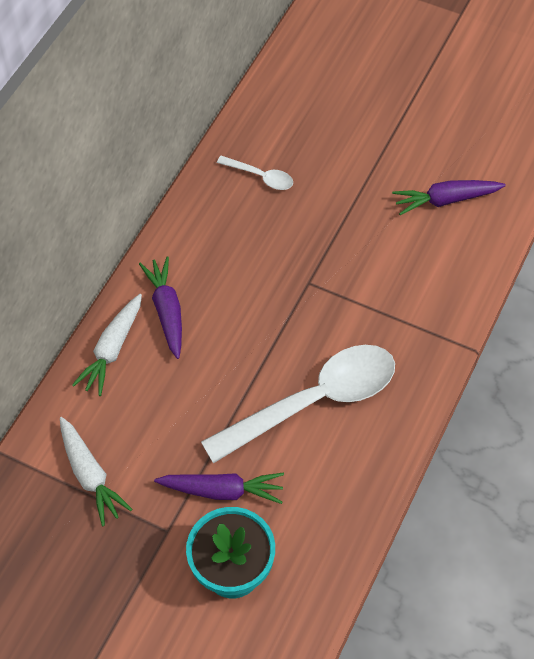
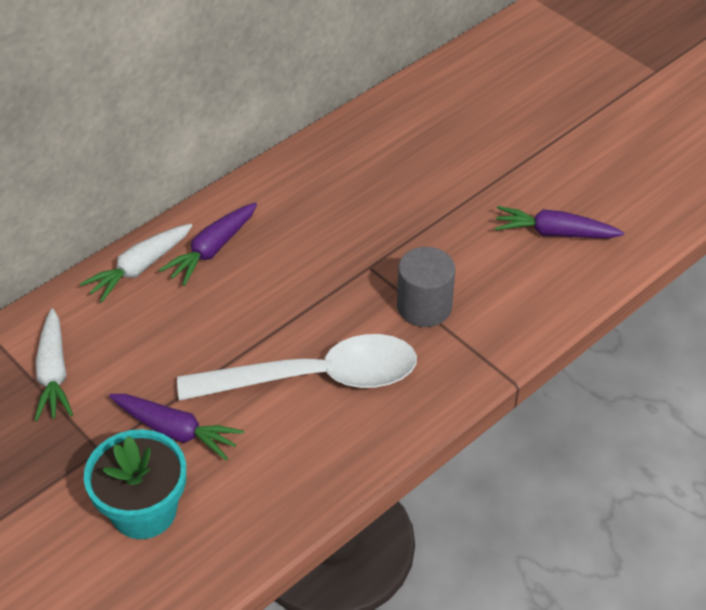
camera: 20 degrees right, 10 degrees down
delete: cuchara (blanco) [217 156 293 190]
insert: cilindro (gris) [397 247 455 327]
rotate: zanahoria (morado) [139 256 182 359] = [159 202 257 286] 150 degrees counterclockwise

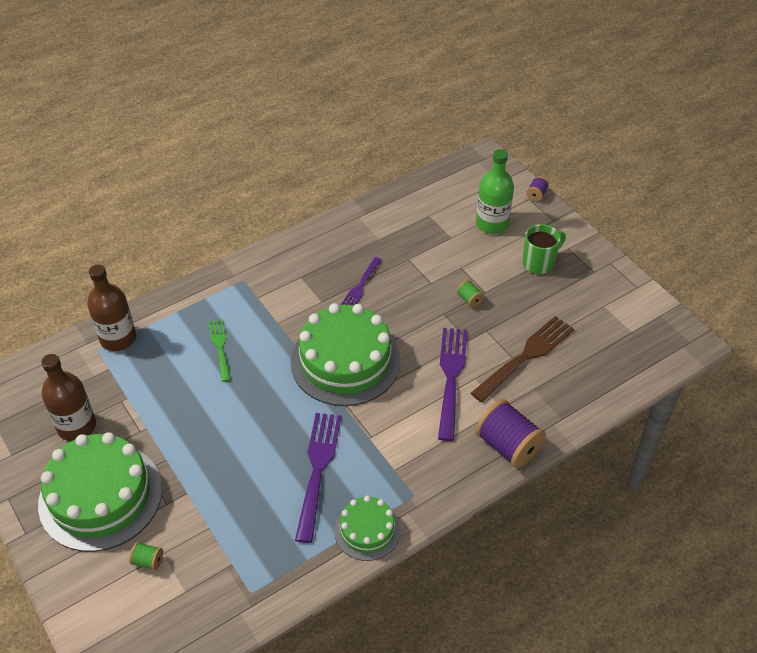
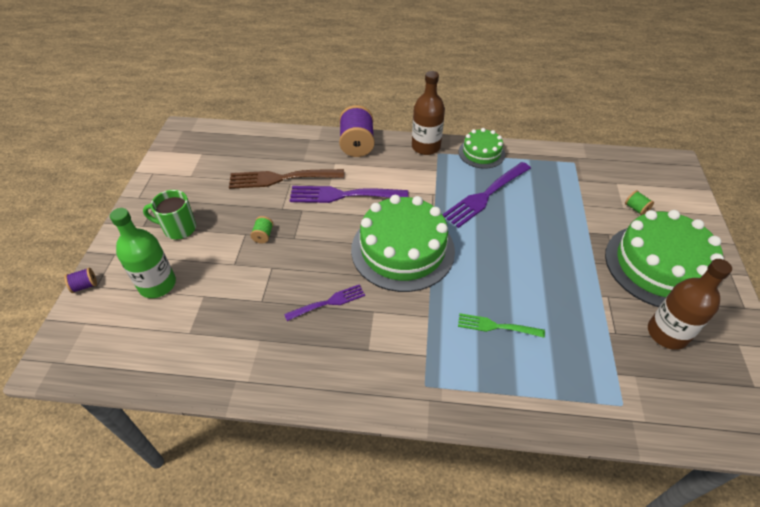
camera: 140 degrees left, 0 degrees up
move: botella (marrón) [87 264 136 351] to [412 71 445 155]
rotate: tenedor (verde) [208 319 231 382] = [458 313 545 338] 75 degrees clockwise; tenedor (morado) [438 328 467 441] = [290 186 408 203] 45 degrees clockwise

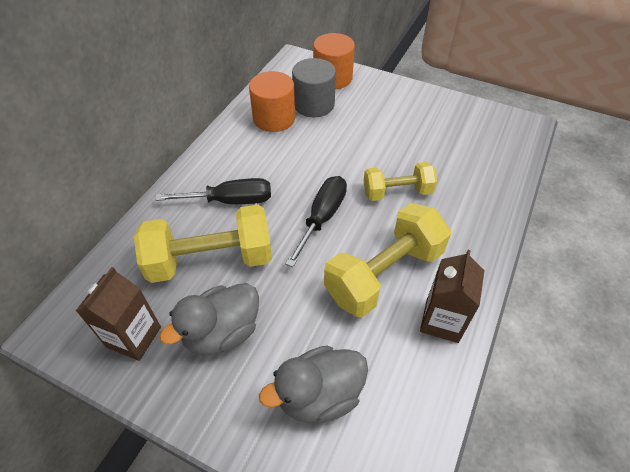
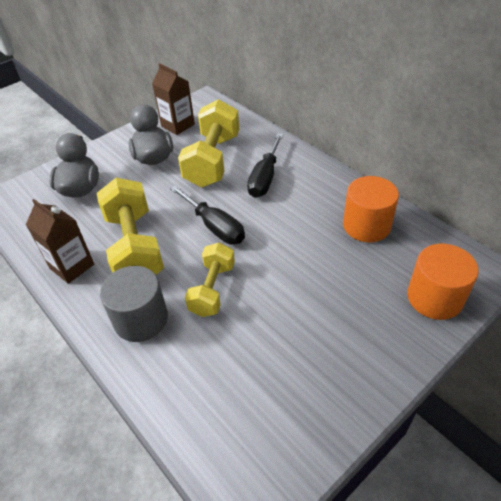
camera: 115 degrees right, 5 degrees down
move: cilindro (gris) [292 58 336 117] to [100 266 168 342]

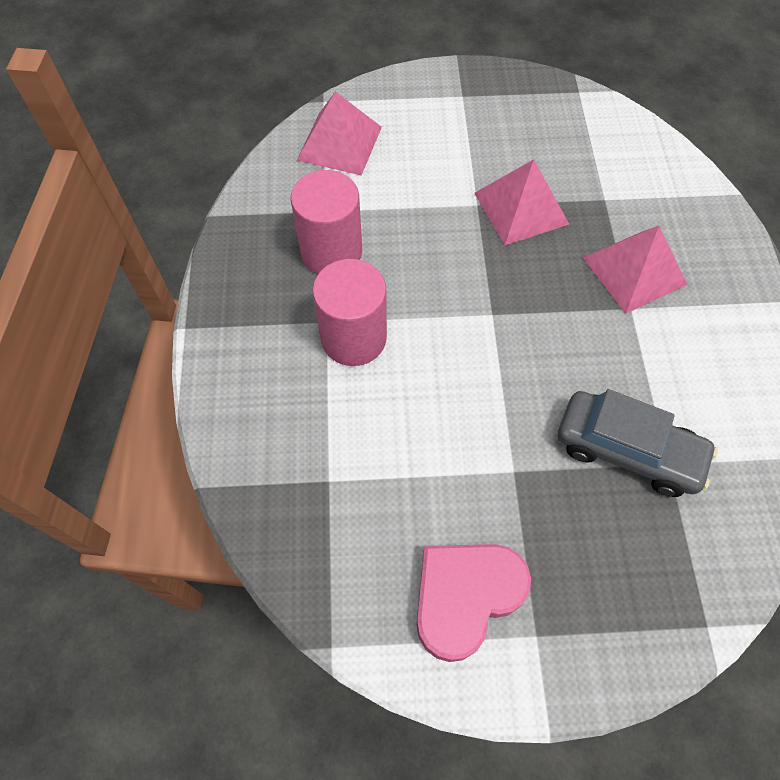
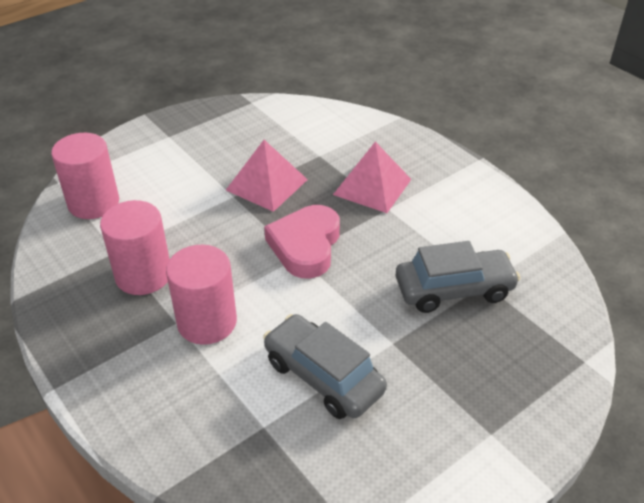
camera: 35 degrees left, 20 degrees down
insert: coche (gris) [263 314 387 419]
move: corazón (rosa) [416 544 531 662] to [264 205 340 279]
replace: pirámide (rosa) [297 91 382 176] to cilindro (rosa) [51 133 119 219]

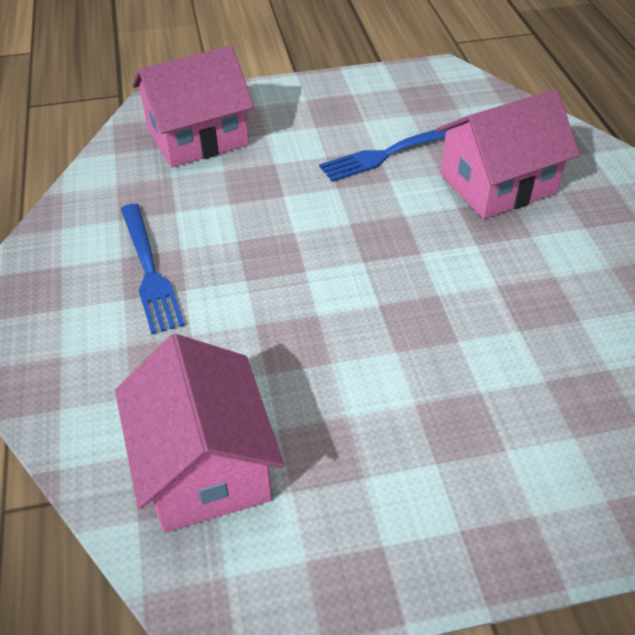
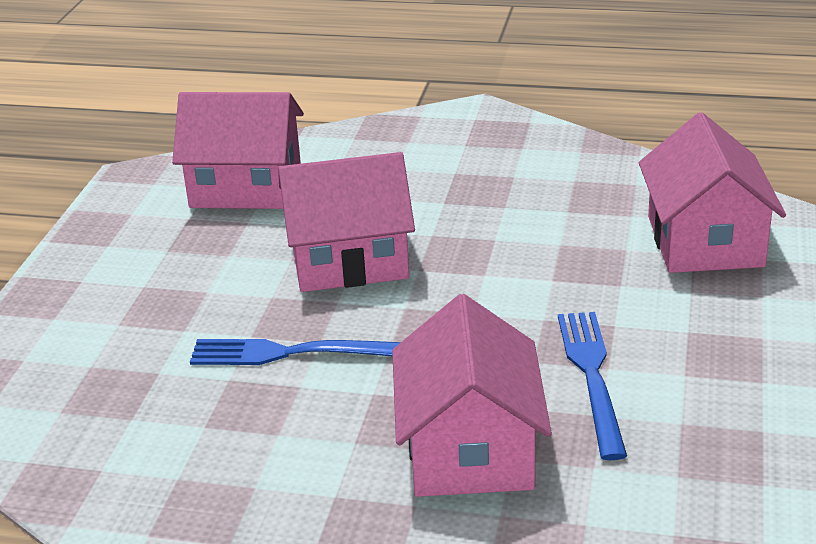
camera: 115 degrees right, 15 degrees down
insert: casa (rosa) [278 152 415 292]
move: tenedor (azul) [121 204 185 334] to [190 339 401 365]

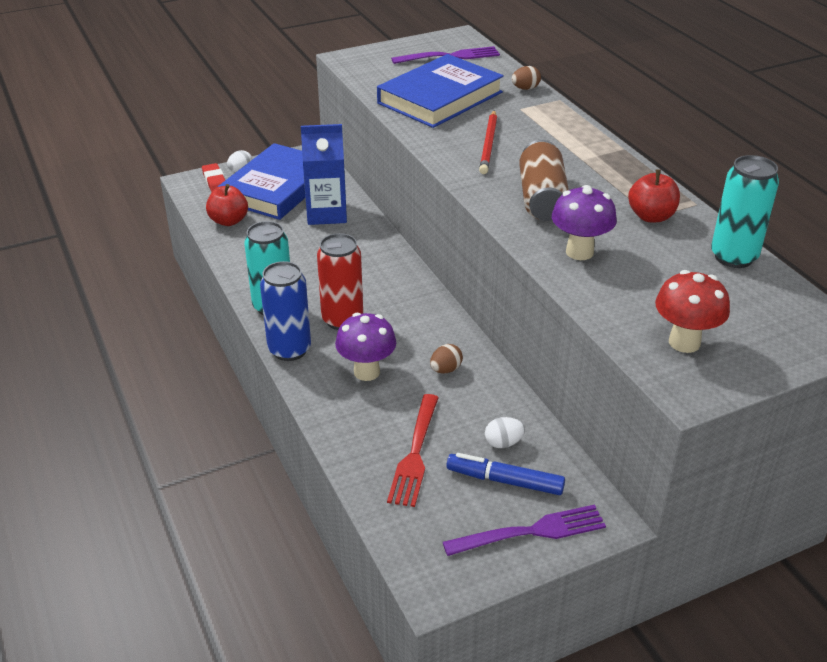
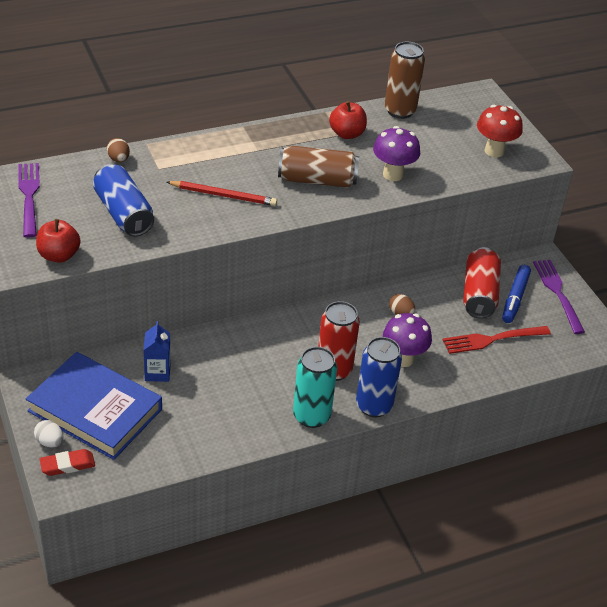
camera: 90 degrees left, 5 degrees up
move: manzana (rojo) [206 184 248 226] to [36 219 81 263]
replace: libro (azul) [377 54 504 128] to lata (azul) [93 164 154 237]; huevo (blanco) [485 417 525 448] to lata (rojo) [463 247 501 318]
recolor: lata (turquesa) [711 155 779 268] to lata (marrón) [385 42 425 119]
rotate: tenedor (rojo) [387 394 439 507] = [443 326 551 354] 150 degrees clockwise
resize: cartón de leche (azul) [301 124 347 225] = [143 321 171 382] x0.61

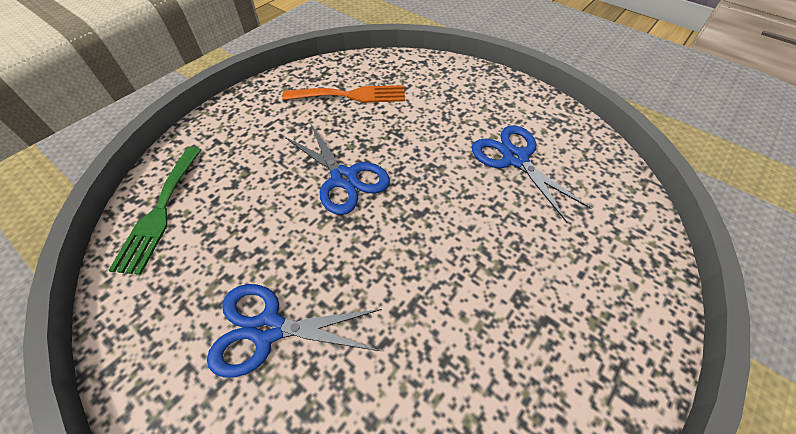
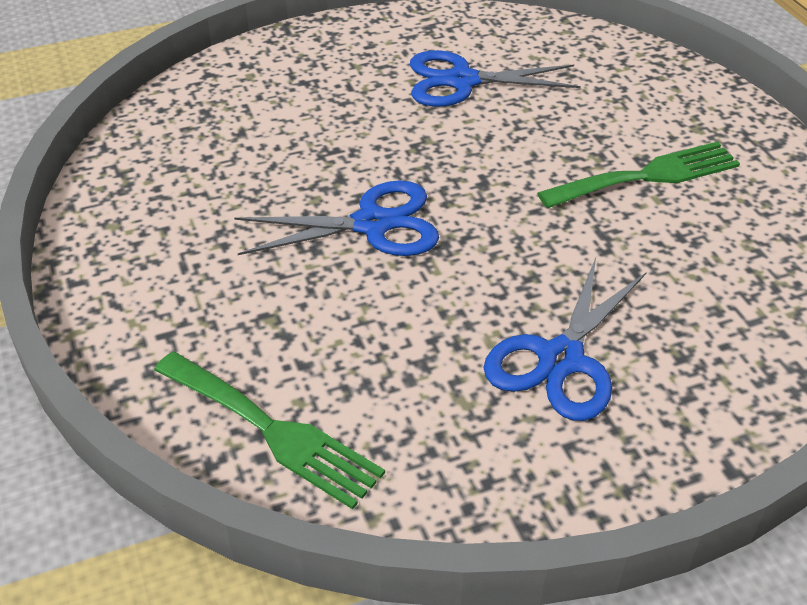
camera: 60 degrees left, 10 degrees down
delete: tenedor (naranja) [282 85 405 103]
insert: tenedor (verde) [537 142 740 208]

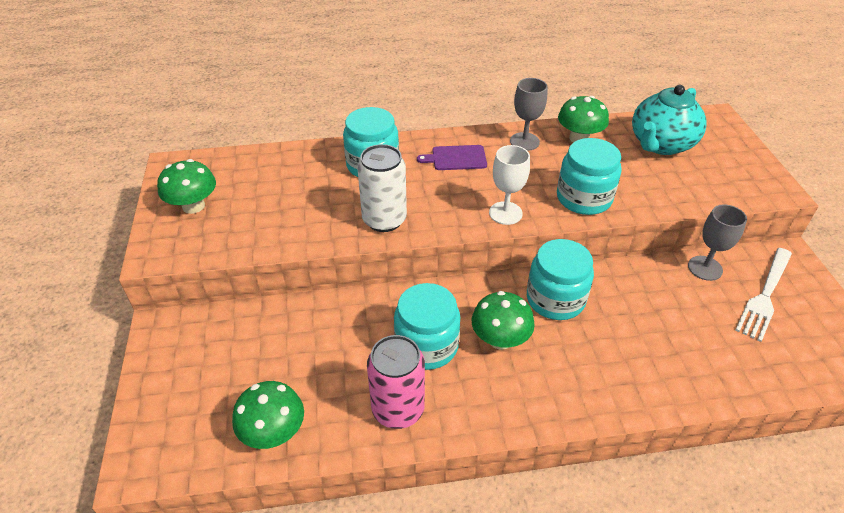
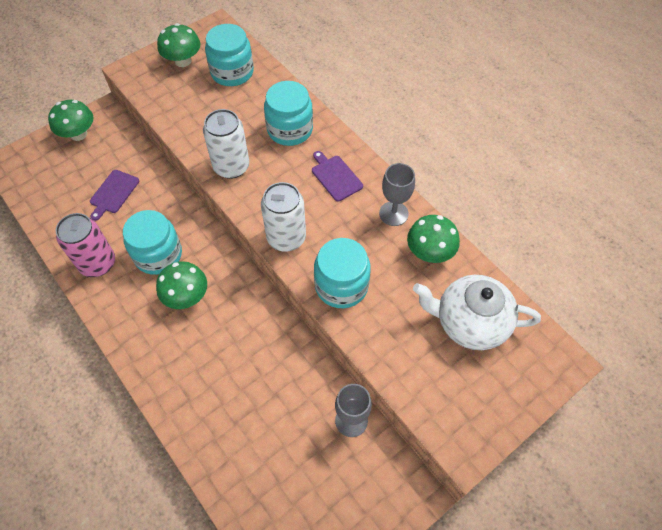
camera: 60 degrees right, 15 degrees up
delete: tenedor (blanco) [735 248 792 342]
insert: tabla de cortar (morado) [90 170 139 221]
move: seta (verde) [232 381 304 449] to [48 100 94 141]; tarro (turquesa) [527 239 594 320] to [205 24 254 86]
replace: copa (blanco) [489 145 530 225] to lata (blanco) [261 182 306 252]
recolor: tetera (turquesa) [632 85 707 155] to tetera (blanco) [413 275 541 350]

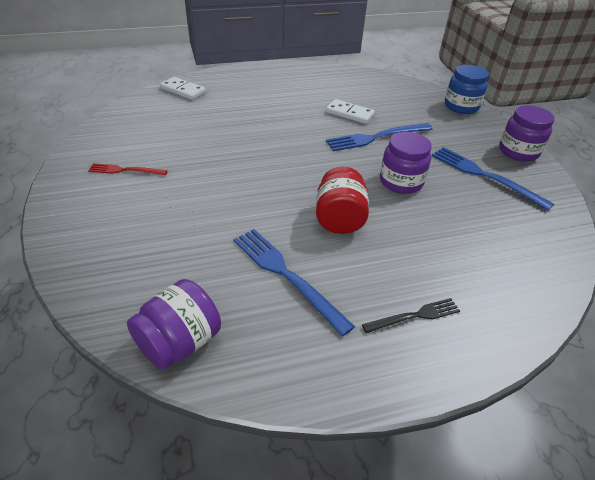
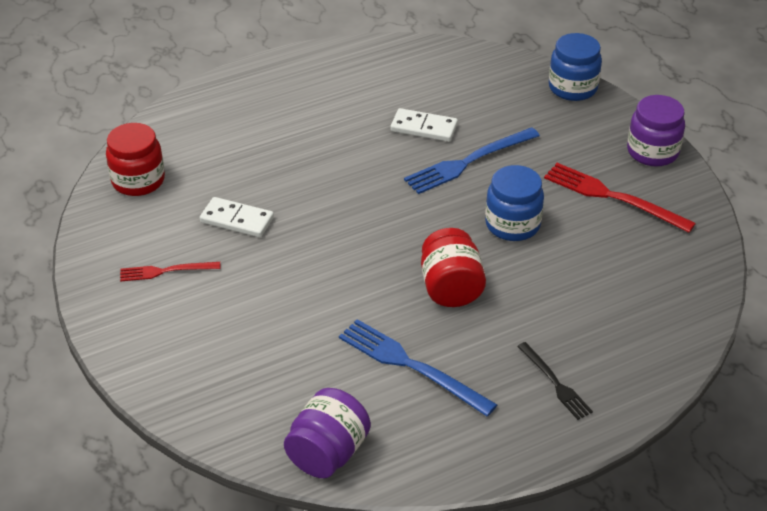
camera: 10 degrees left, 0 degrees up
insert: tarro (rojo) [106 123 165 196]
move: ficha de dominó (blanco) [160 77 206 100] to [200 197 274 237]
recolor: tarro (morado) [380 132 432 194] to tarro (azul) [485 165 544 241]; tenedor (azul) [432 147 554 211] to tenedor (rojo) [544 163 696 233]
rotate: tenedor (negro) [362 298 460 333] = [517 342 593 420] 90 degrees clockwise

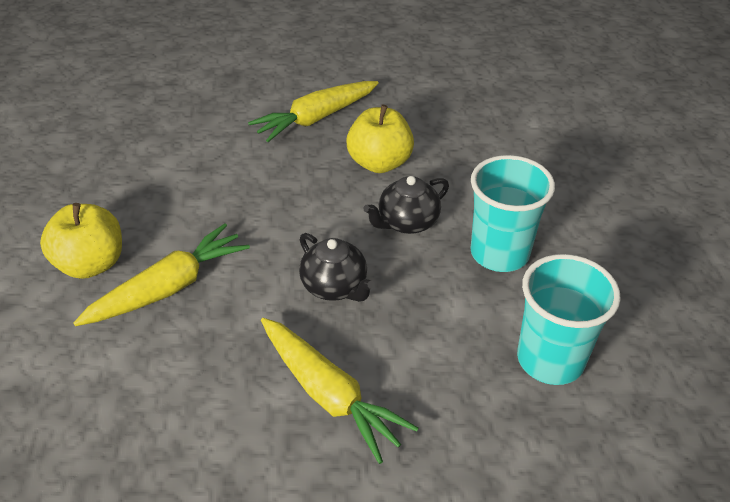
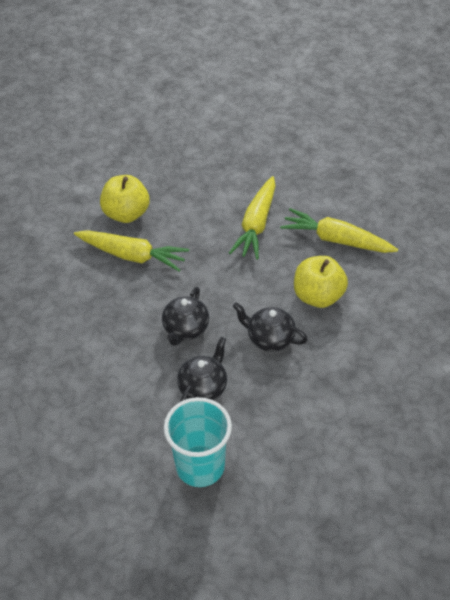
camera: 60 degrees right, 5 degrees up
delete: vaso (turquesa) [470 155 555 272]
insert: tetera (negro) [177 337 227 402]
move: zanahoria (amarillo) [261 318 419 464] to [229 176 275 259]

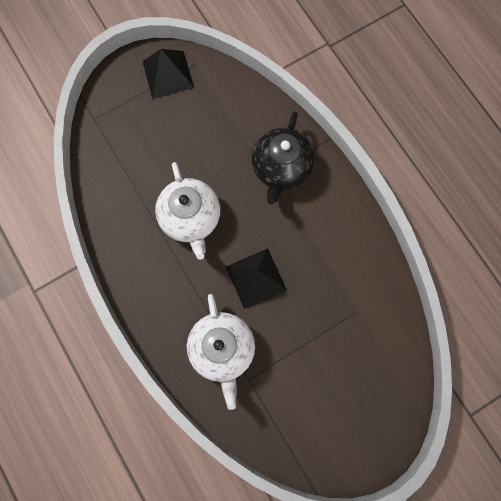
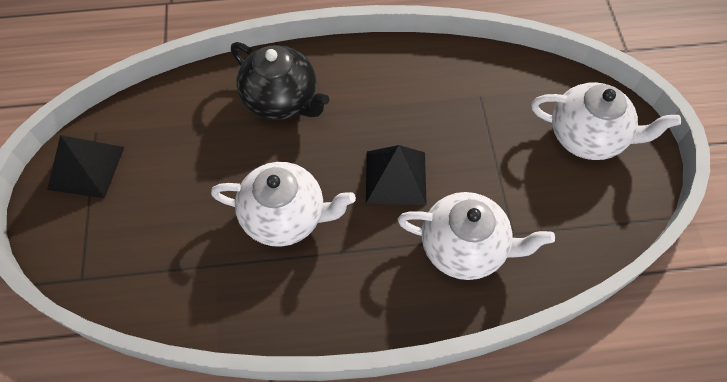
camera: 65 degrees left, 15 degrees down
insert: tetera (blanco) [531 82 681 160]

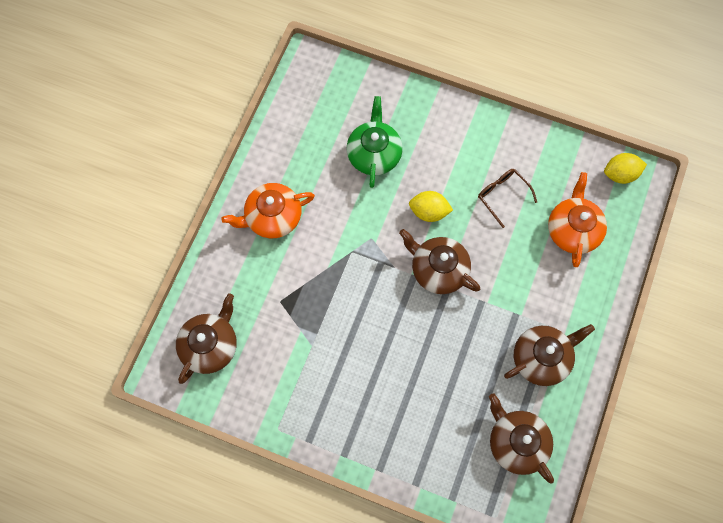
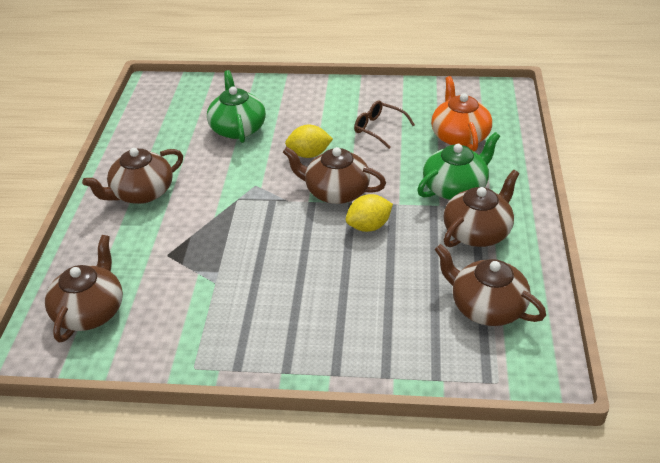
camera: 15 degrees left, 30 degrees down
insert: tetera (verde) [417 132 500 200]
move: limón (amarillo) [604 153 647 184] to [346 194 393 232]
recolor: tetera (naranja) [221 183 315 238] to tetera (marrón) [82 148 183 204]

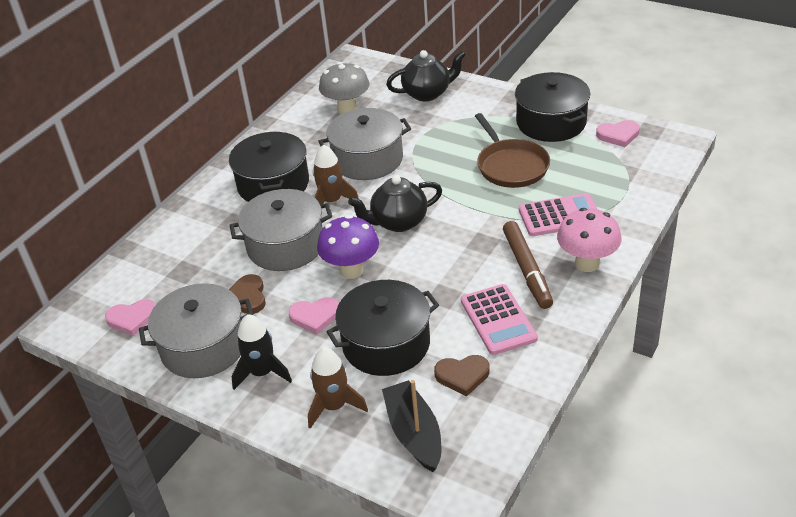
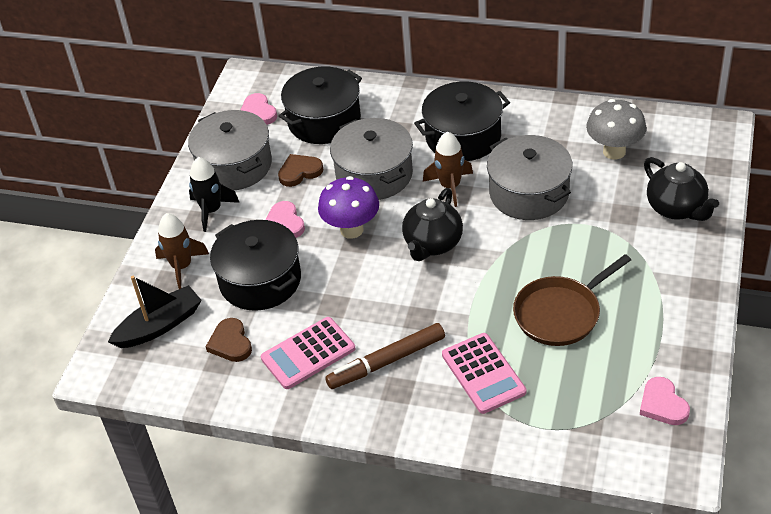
camera: 75 degrees right, 5 degrees up
delete: seta (rosa) [557 208 622 272]
move: olla (negro) [515 72 590 142] to [279 66 362 144]
rotate: tetera (negro) [348 175 442 232] = [402 188 463 261] 120 degrees counterclockwise

